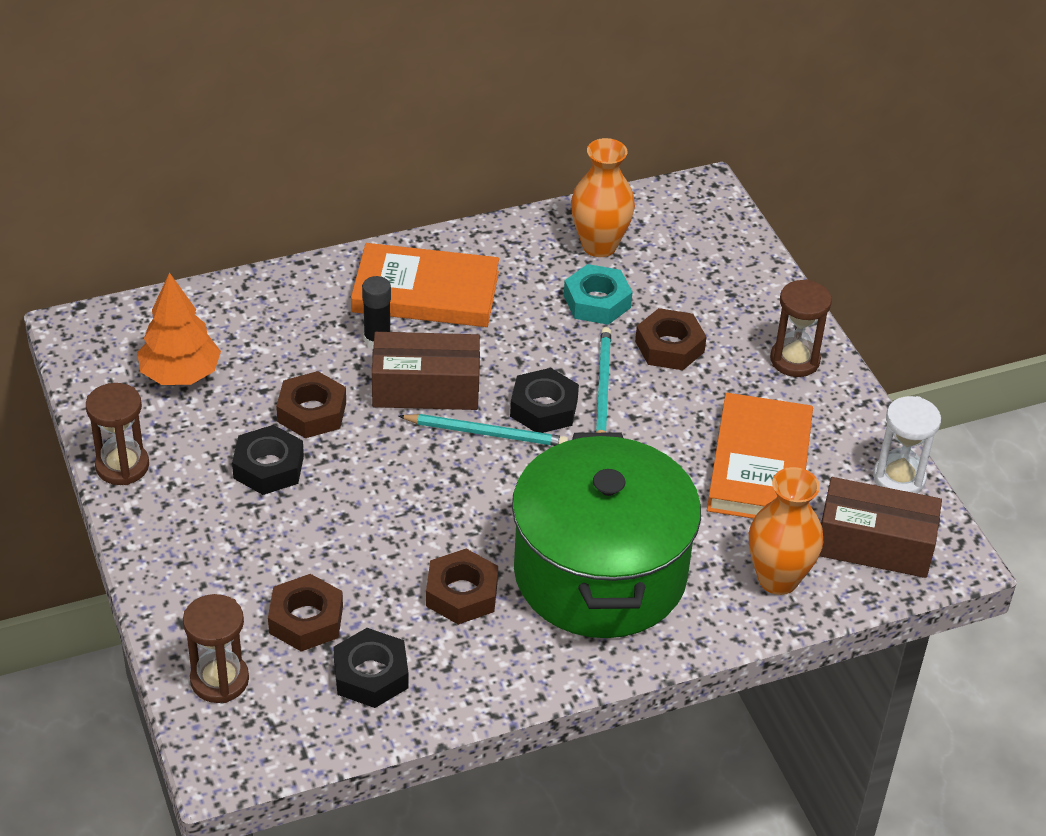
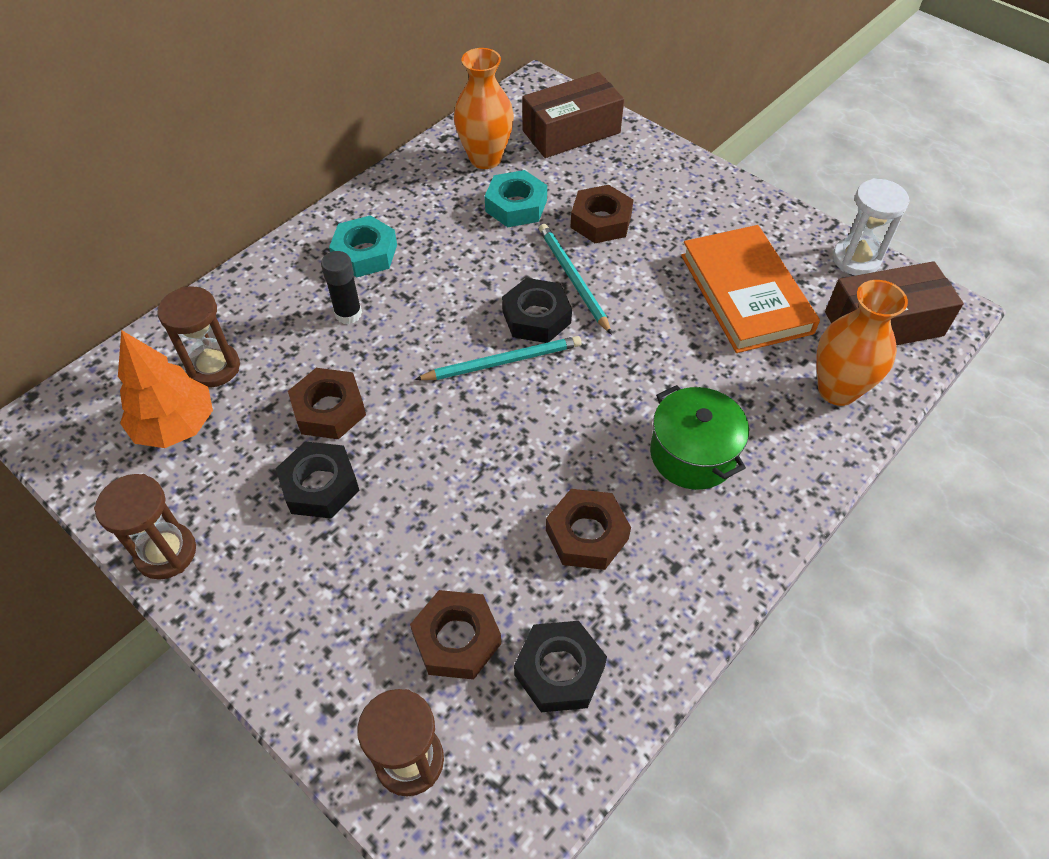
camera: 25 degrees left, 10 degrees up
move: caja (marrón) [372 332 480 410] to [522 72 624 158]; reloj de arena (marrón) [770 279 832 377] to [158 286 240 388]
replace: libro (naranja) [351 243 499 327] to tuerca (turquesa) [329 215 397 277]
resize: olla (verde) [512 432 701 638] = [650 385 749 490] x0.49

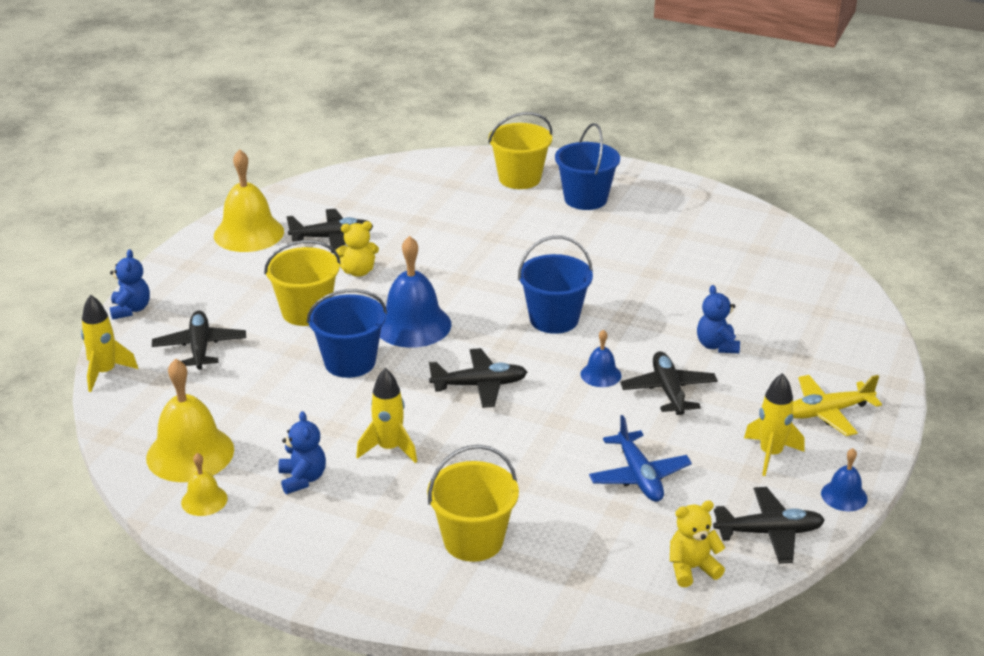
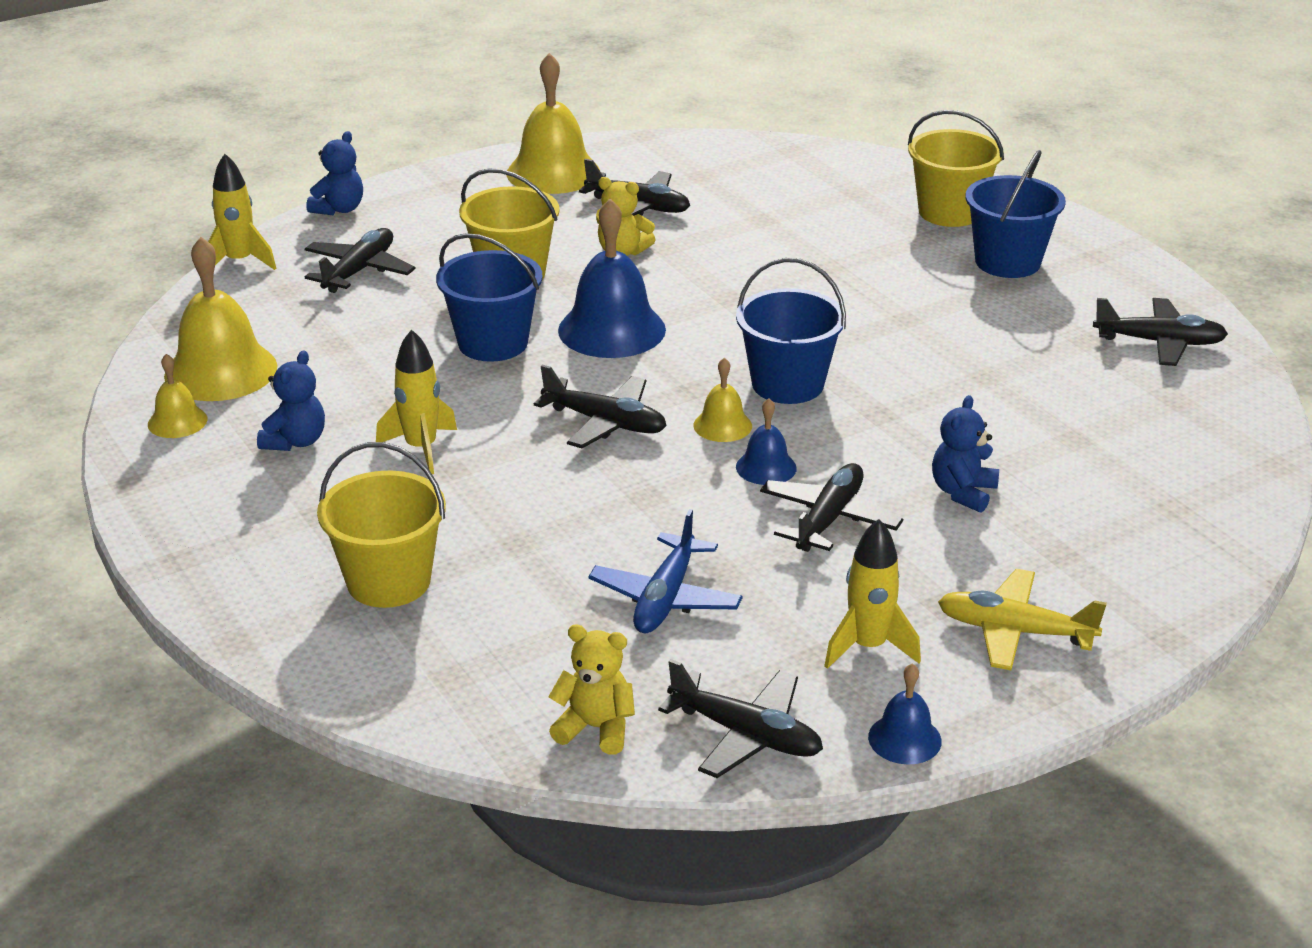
camera: 35 degrees right, 0 degrees up
insert: campana (amarillo) [693 357 752 442]; avión (negro) [1093 298 1228 366]

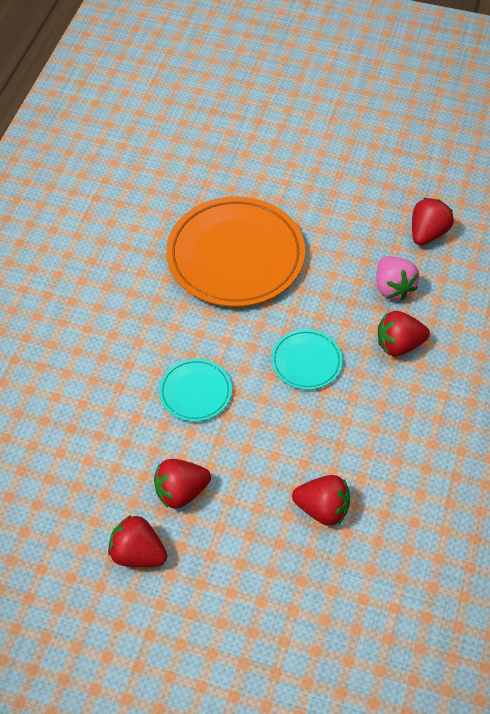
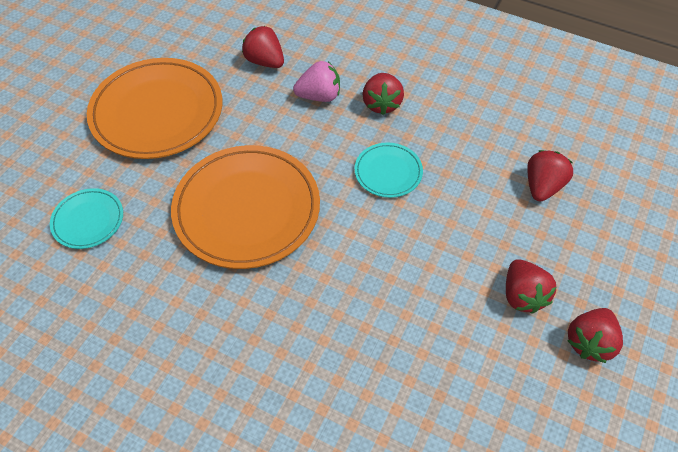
camera: 80 degrees left, 0 degrees up
insert: plato (naranja) [87 58 222 159]
move: plato (turquesa) [159 358 232 422] to [50 188 123 249]

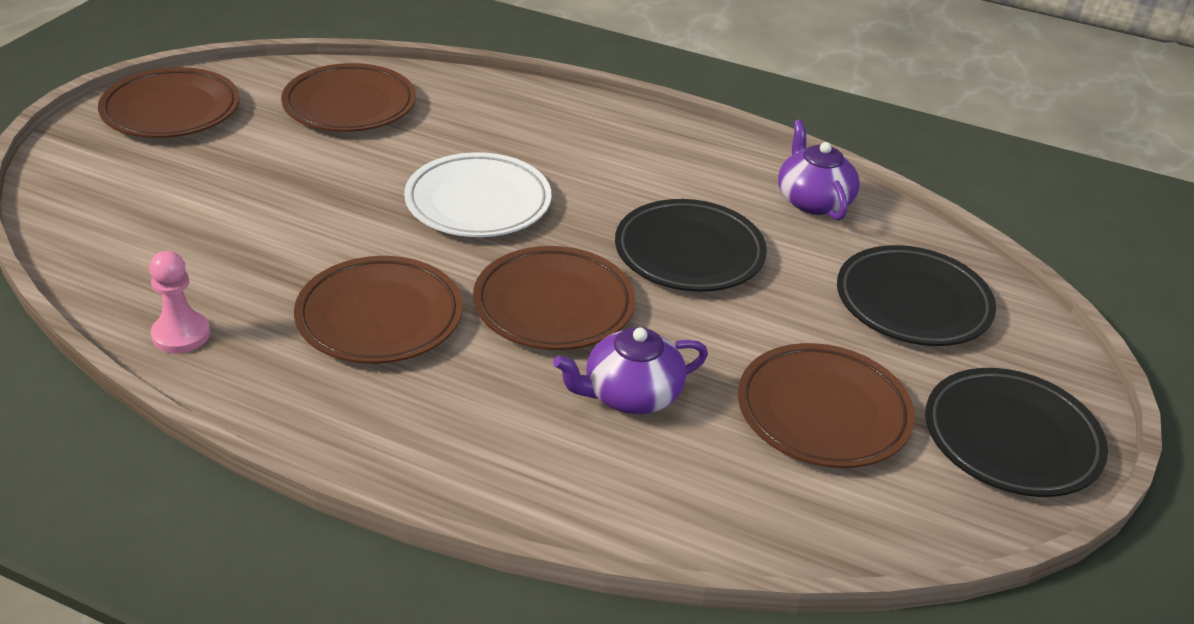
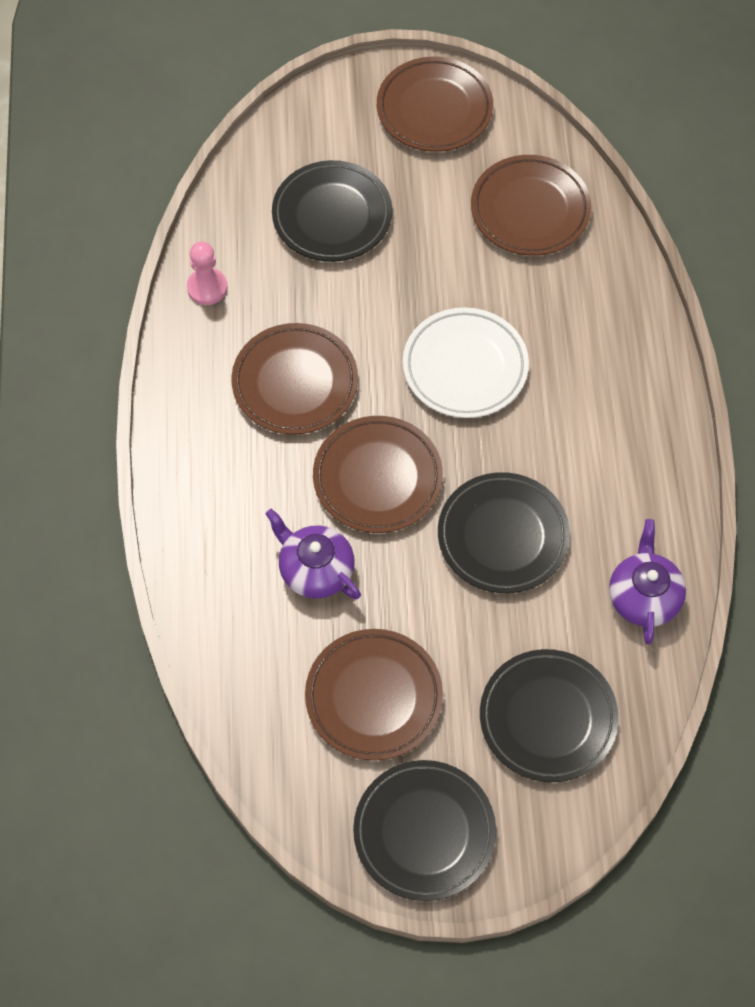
camera: 65 degrees right, 25 degrees up
insert: plato (negro) [272 160 392 262]
rotate: tetera (morado) [778 120 860 220] = [609 519 686 645] 45 degrees counterclockwise

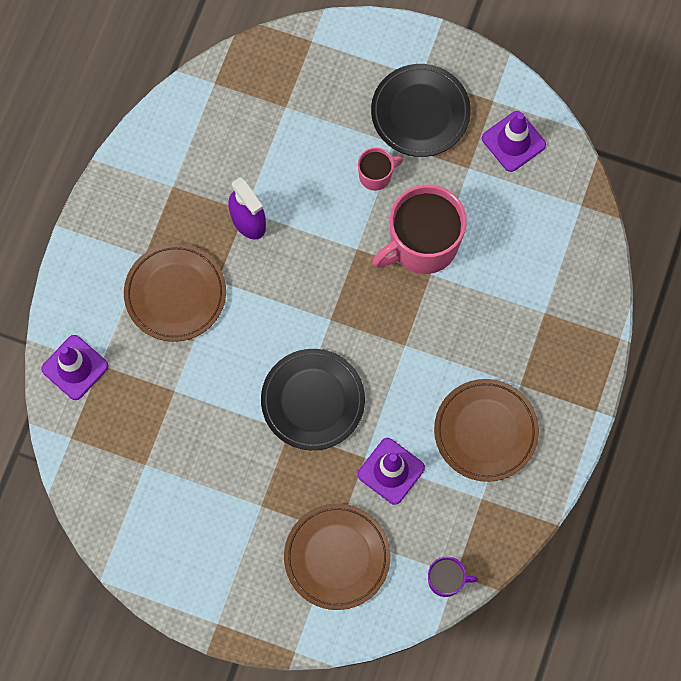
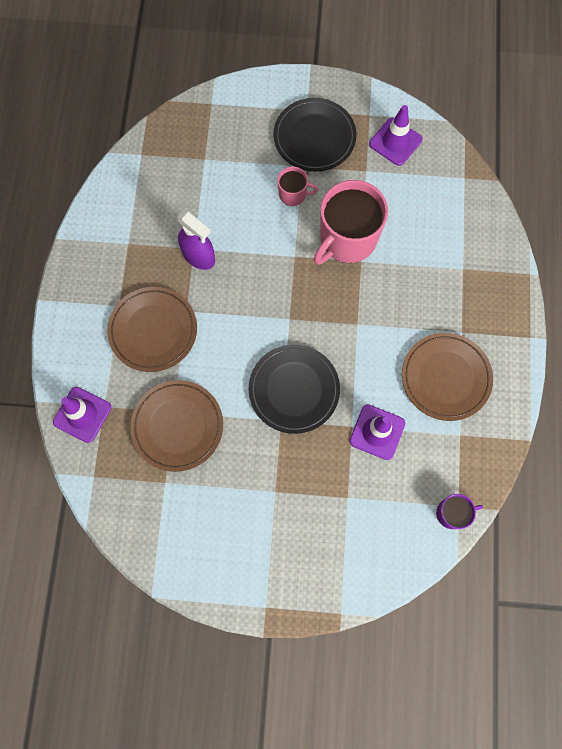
camera: 15 degrees left, 0 degrees up
move: plato (marrón) [284 503 391 610] to [130 380 223 472]
rotate: taza (rosa) [358 147 403 191] = [277 167 318 206] 45 degrees clockwise

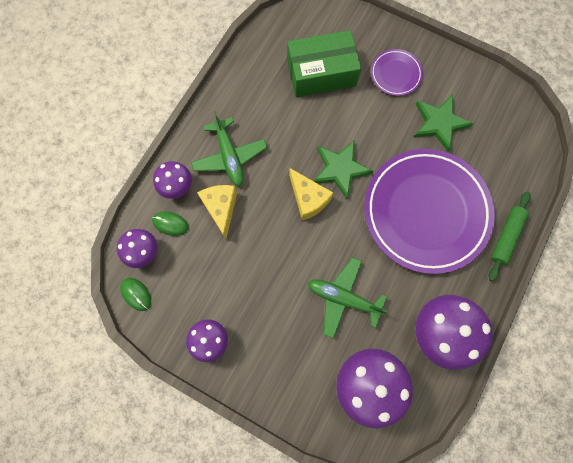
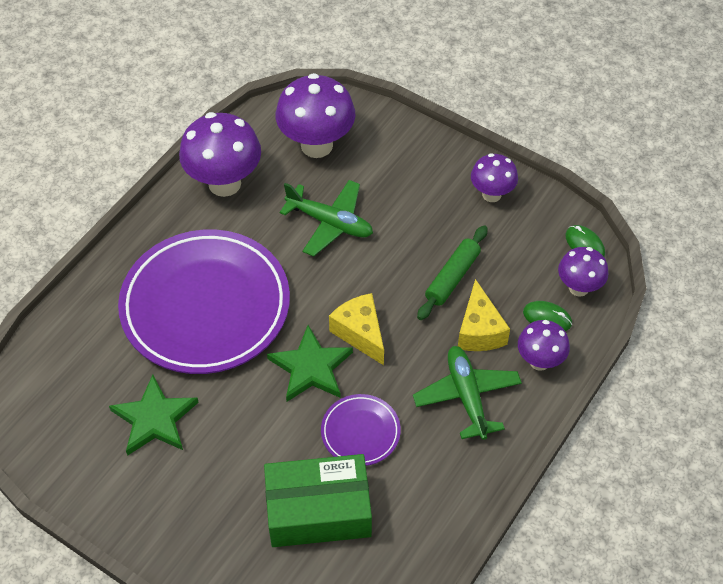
camera: 175 degrees left, 20 degrees down
move: plato (morado) [371 49 423 96] to [321 394 401 466]; rodillo (verde) [489 191 531 281] to [417 225 488 320]

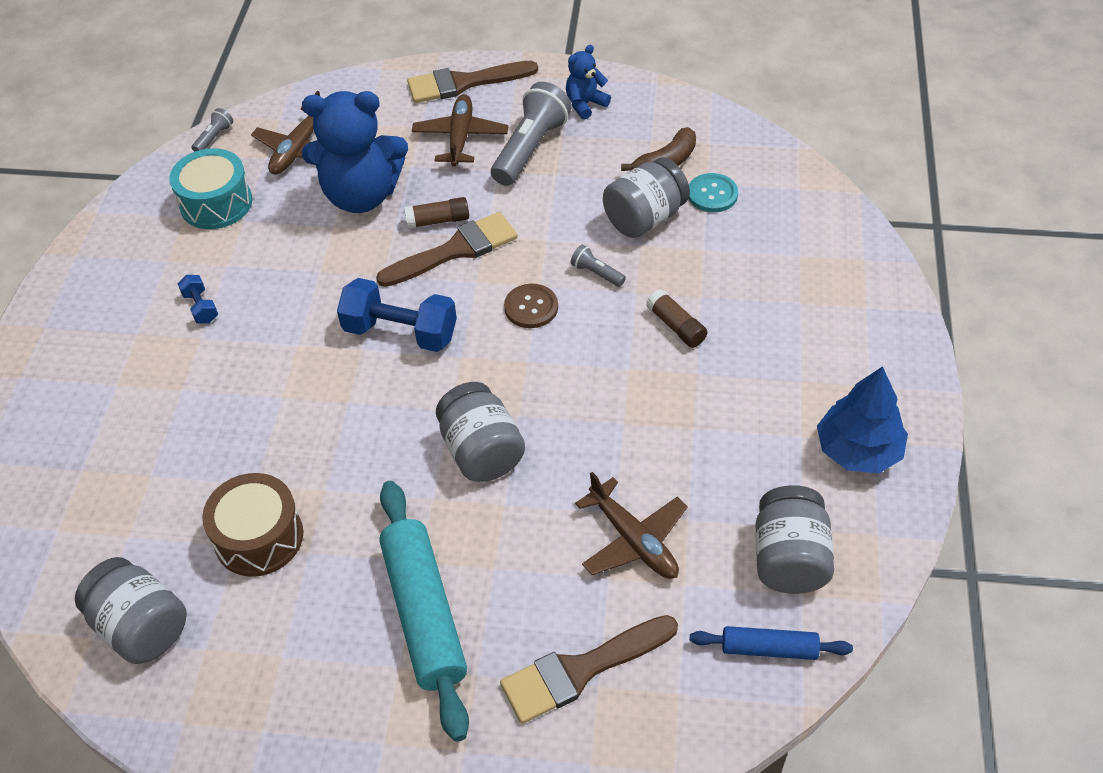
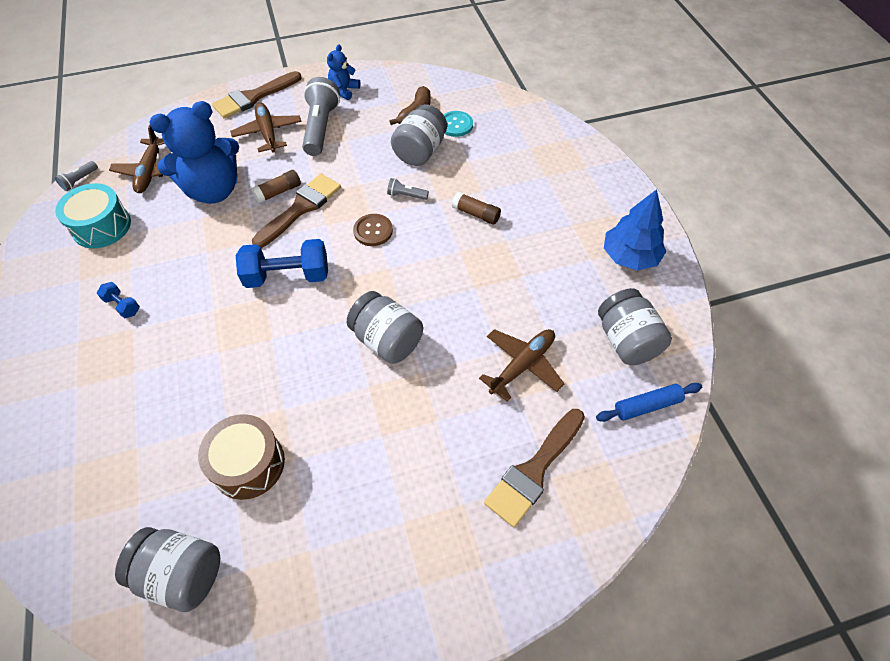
camera: 25 degrees left, 5 degrees up
delete: rodillo (turquesa) [380 481 469 742]
rotate: lámpara de mano (gris) [192 108 233 152] = [55 161 98 191] 150 degrees counterclockwise; avión (marrón) [575 472 688 579] = [479 329 564 402] 75 degrees counterclockwise

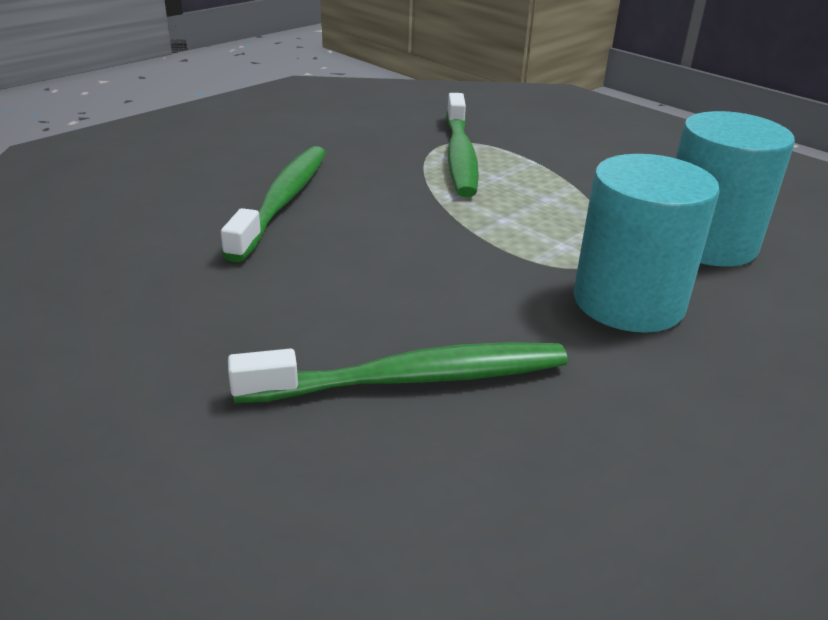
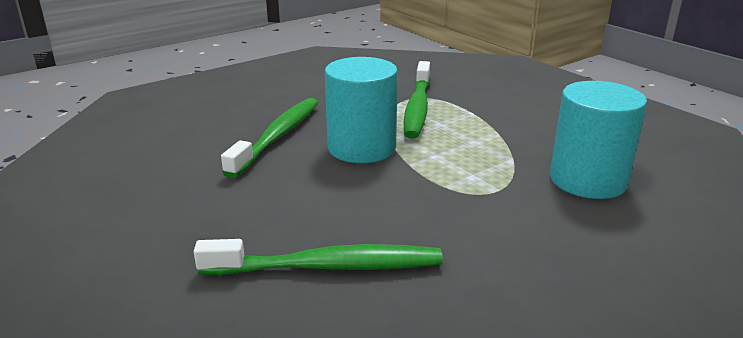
camera: 10 degrees right, 5 degrees down
move: cilindro (turquesa) [573 154 720 333] to [325 57 398 163]

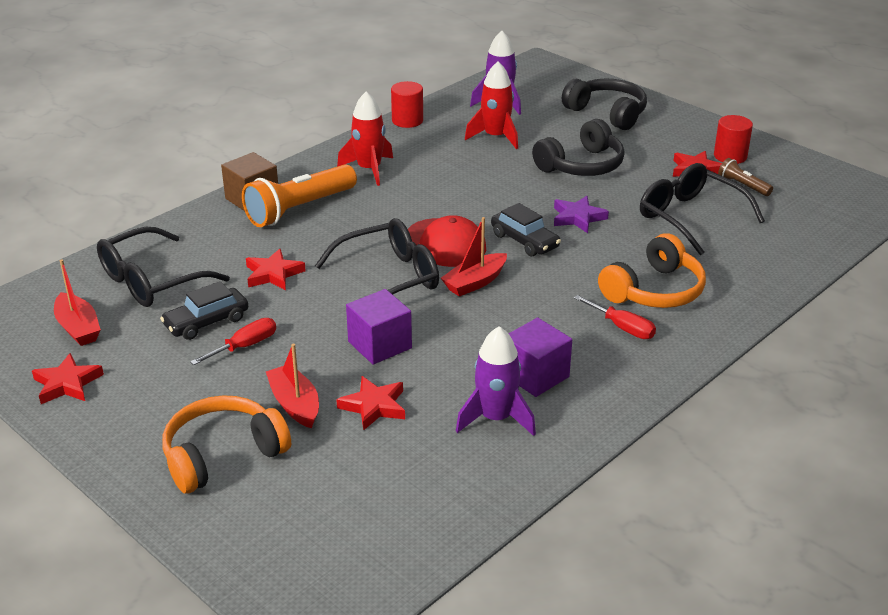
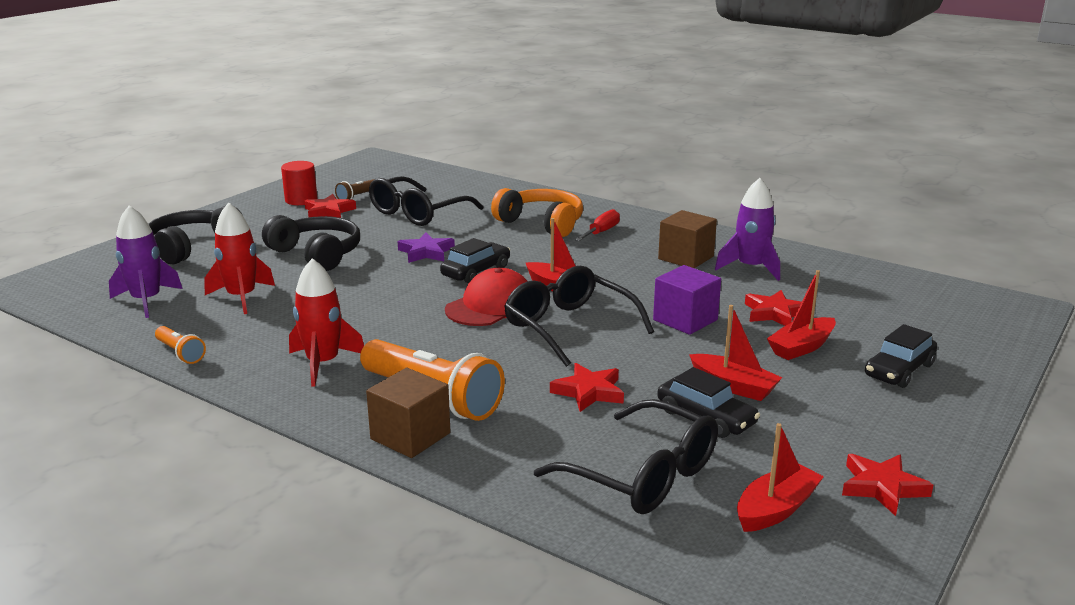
camera: 100 degrees left, 10 degrees down
replace: auriculares (naranja) [162 395 291 493] to coche (negro) [865 324 937 388]; destornillador (rojo) [190 318 276 365] to barco (rojo) [689 305 782 401]; cilindro (rojo) [391 81 423 128] to lámpara de mano (naranja) [155 326 206 364]
recolor: cubo (morado) [508 317 572 397] to cubo (marrón) [658 210 717 268]

